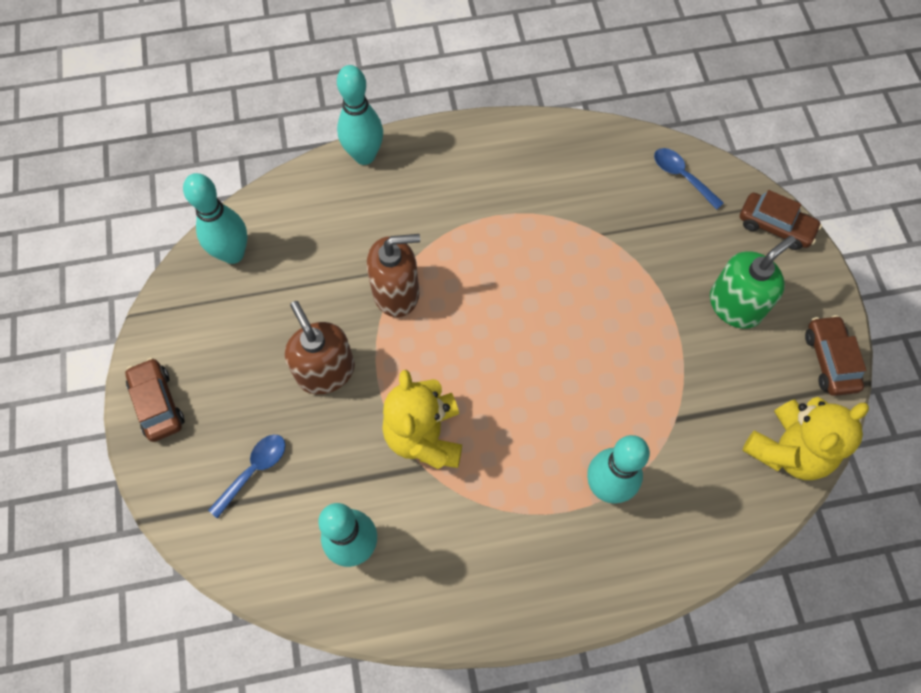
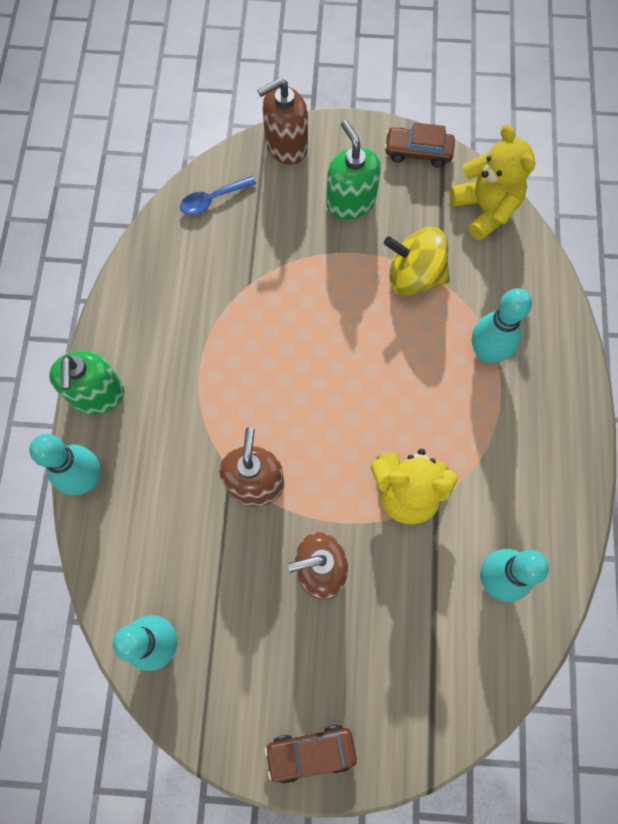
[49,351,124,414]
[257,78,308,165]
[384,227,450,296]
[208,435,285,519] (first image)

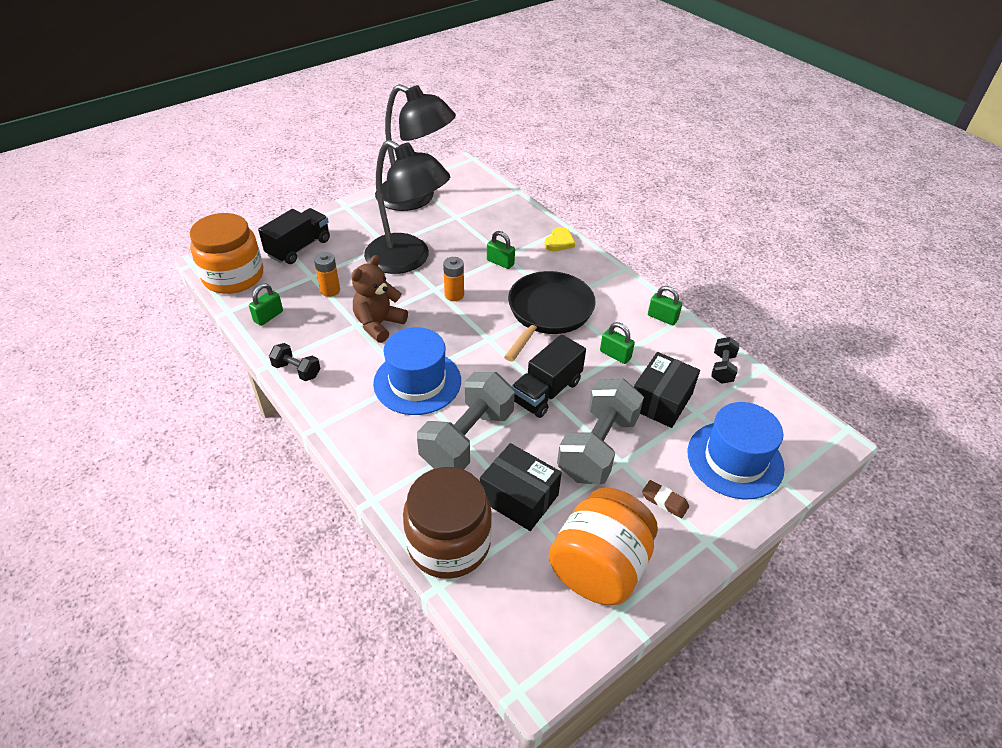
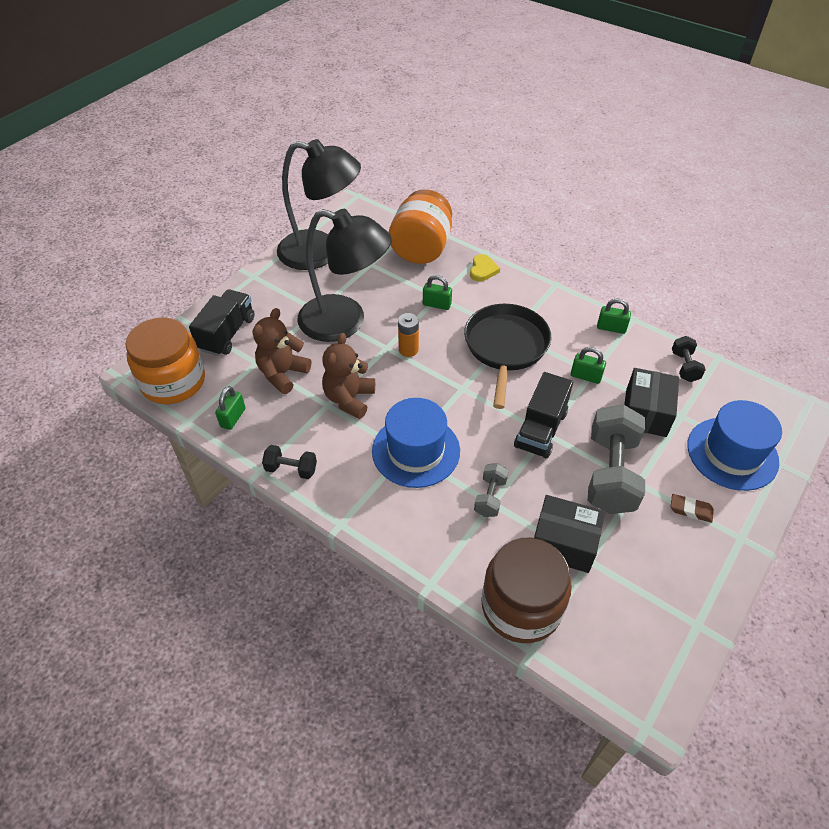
[252,308,311,394]
[389,189,452,264]
[474,463,509,517]

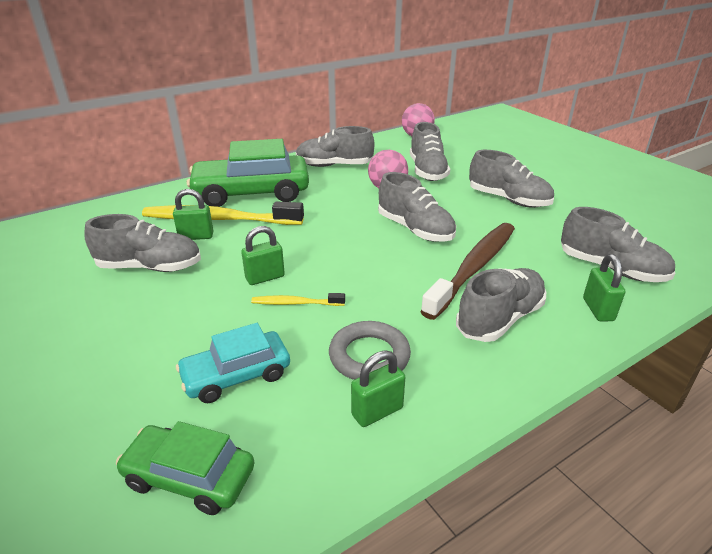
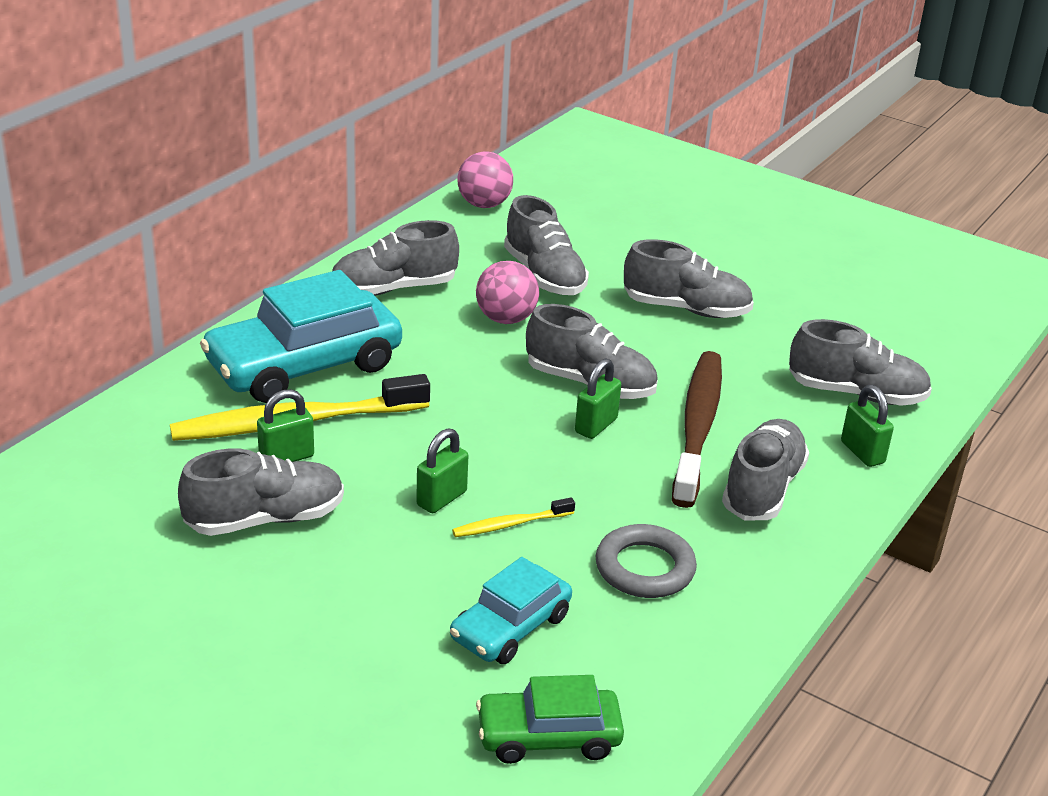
[200,270,402,403]
[575,358,621,439]

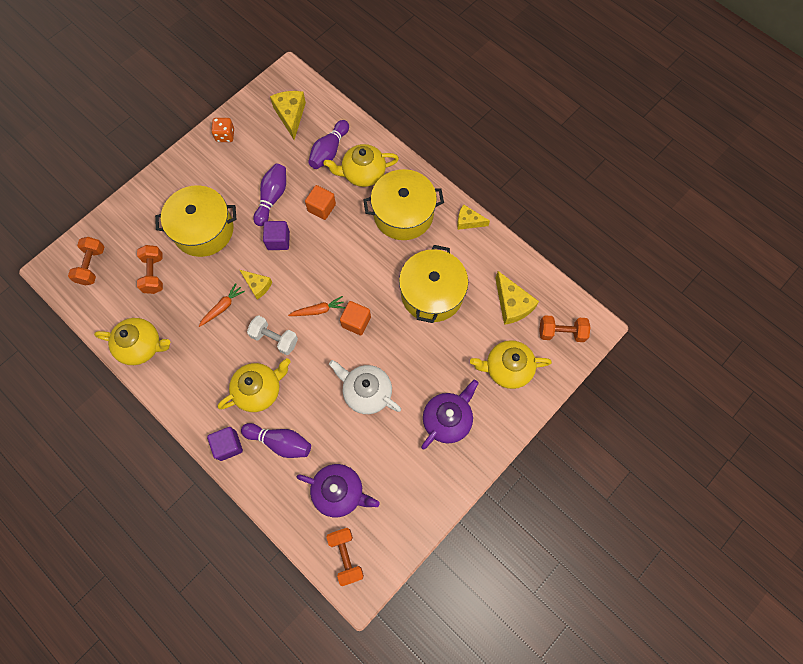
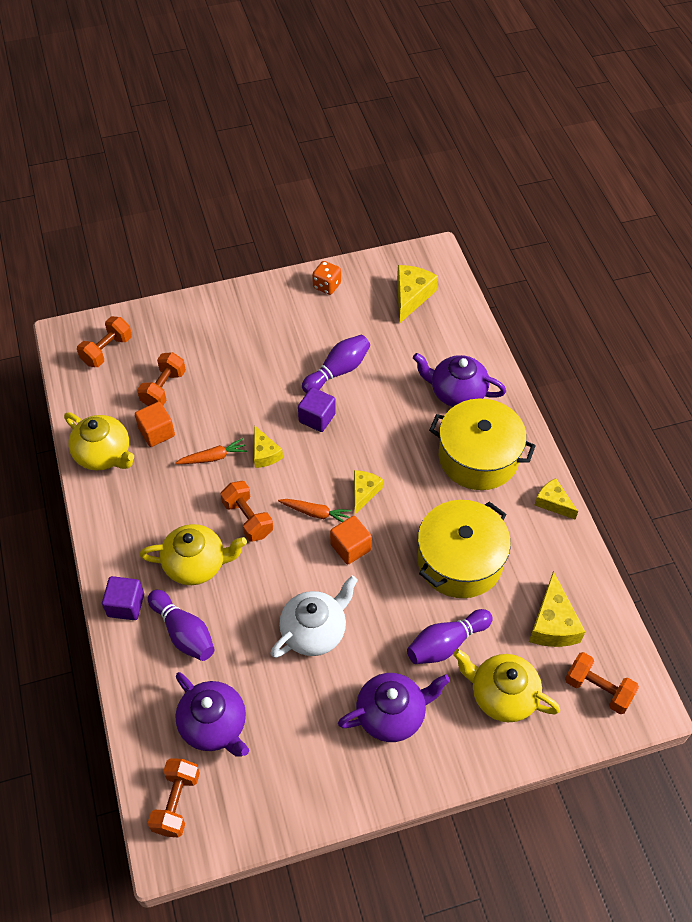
[135,402,175,447]
[221,481,273,542]
[270,576,358,658]
[354,470,383,514]
[407,609,493,664]
[413,353,506,407]
[155,185,237,257] (first image)

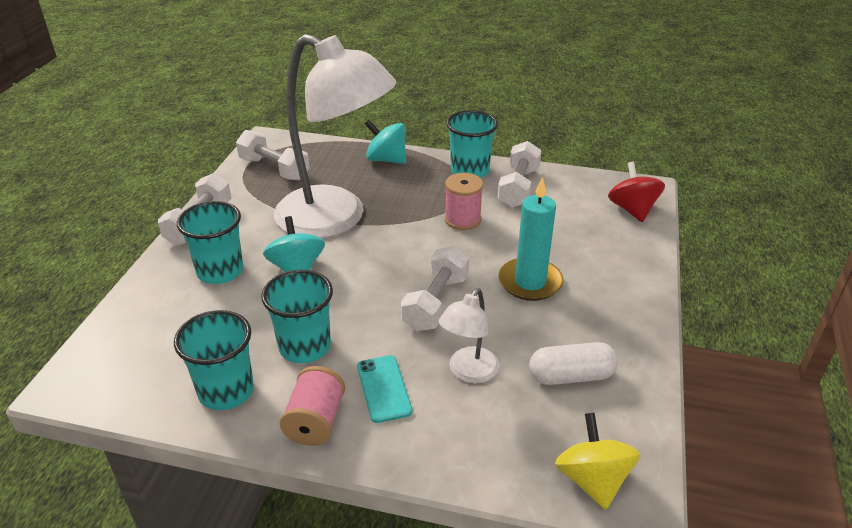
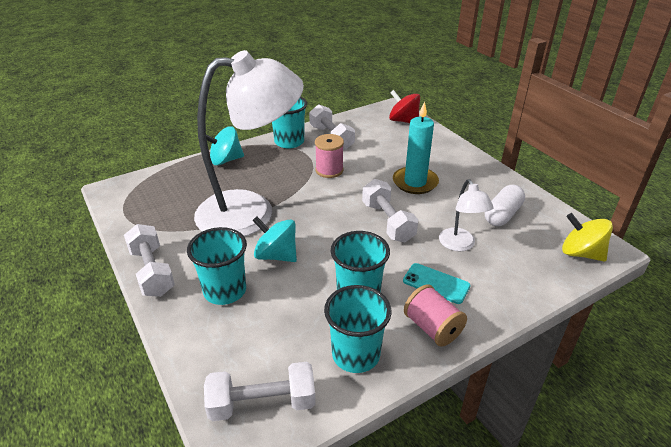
[204,362,316,421]

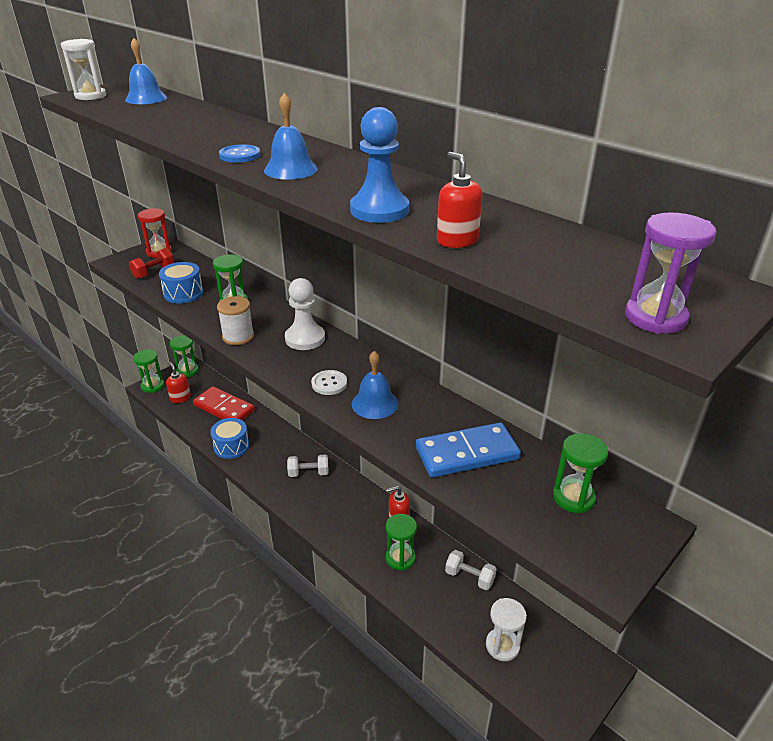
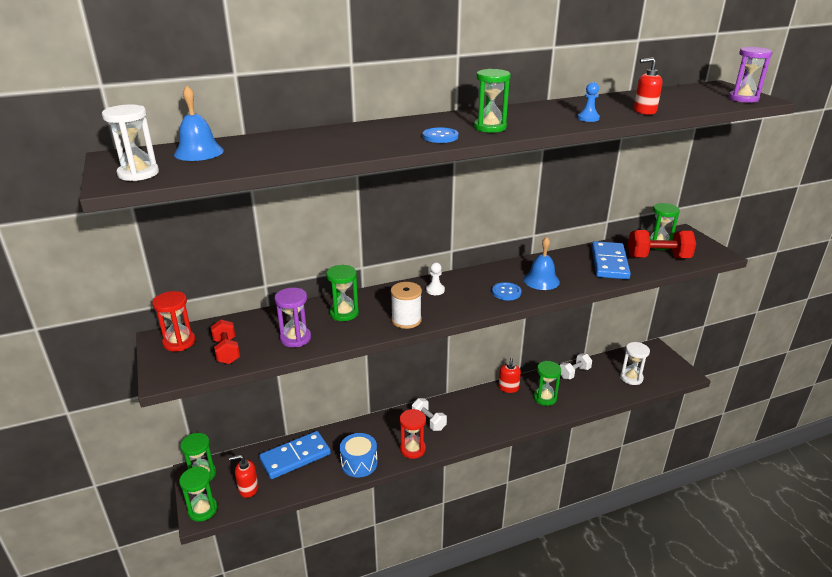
[259,431,331,479]
[274,288,311,347]
[400,409,426,459]
[412,398,447,431]
[426,262,445,295]
[474,69,511,133]
[492,282,521,300]
[578,82,600,122]
[628,230,696,258]

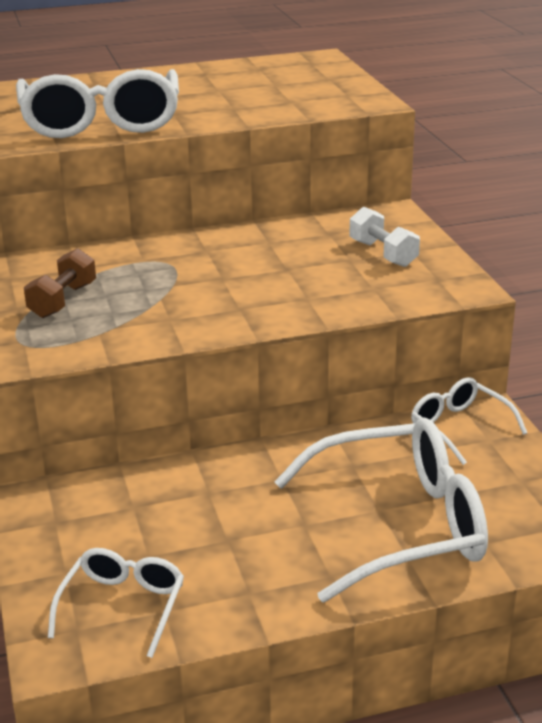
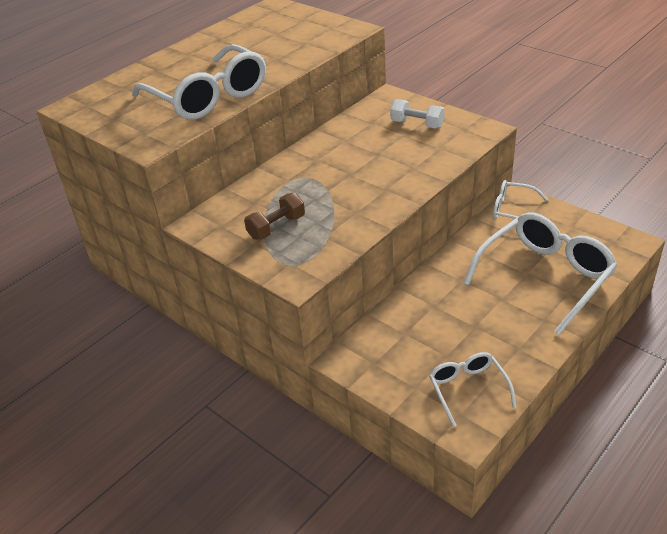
[244,193,305,240]

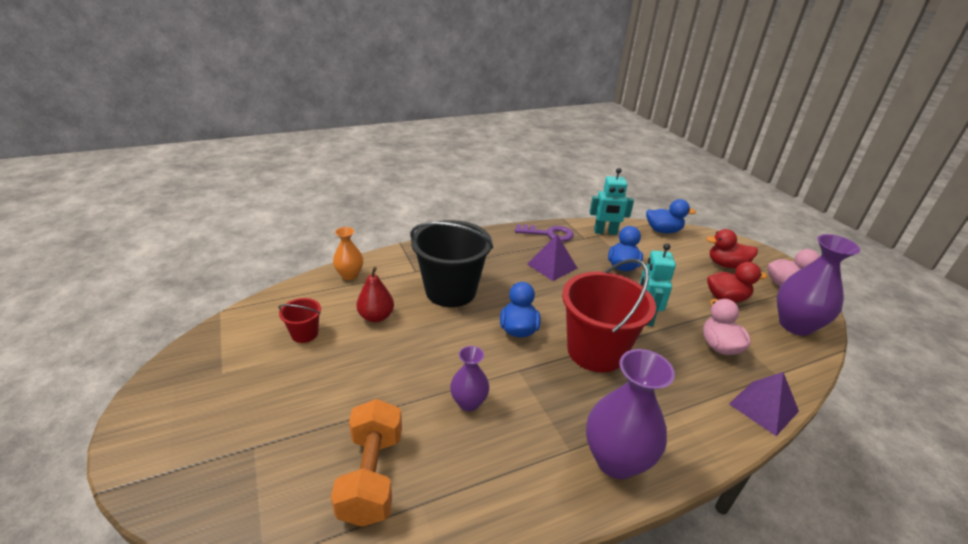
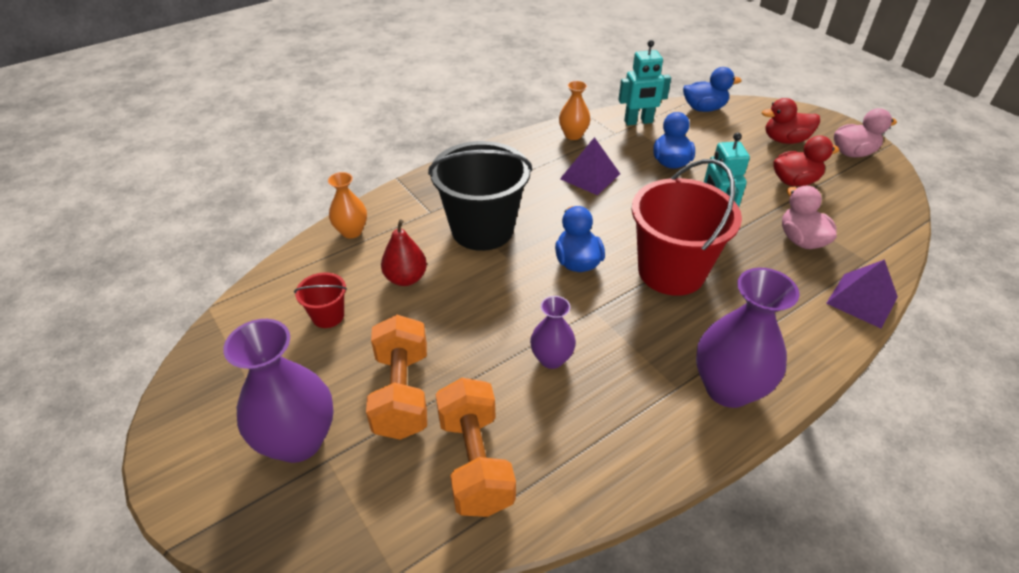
[223,319,334,463]
[366,315,427,440]
[559,81,591,140]

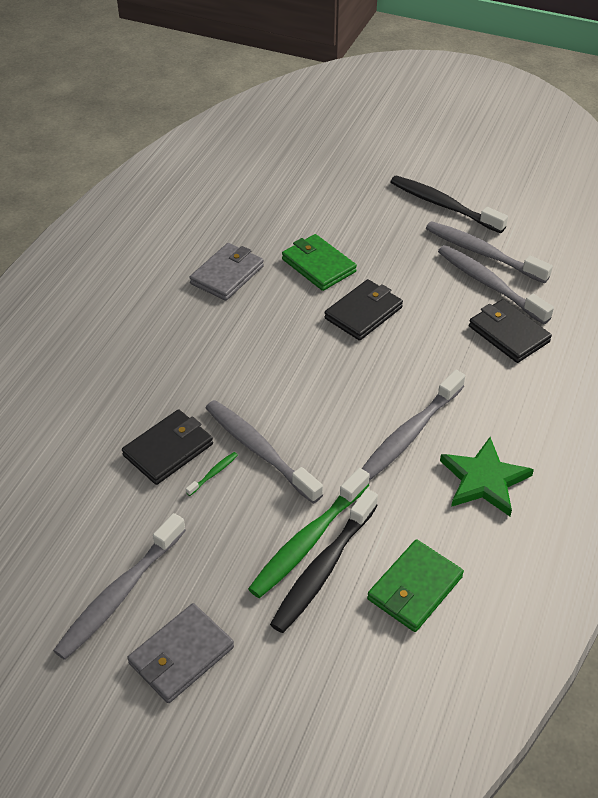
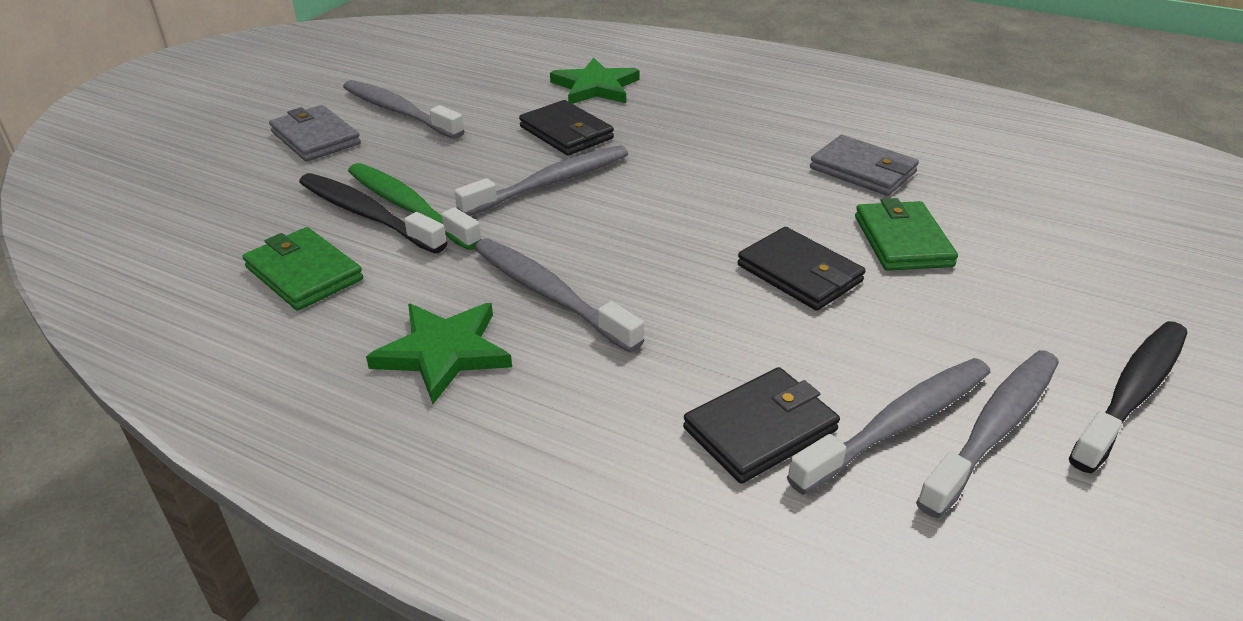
[550,57,640,104]
[855,198,958,271]
[186,452,238,496] (first image)

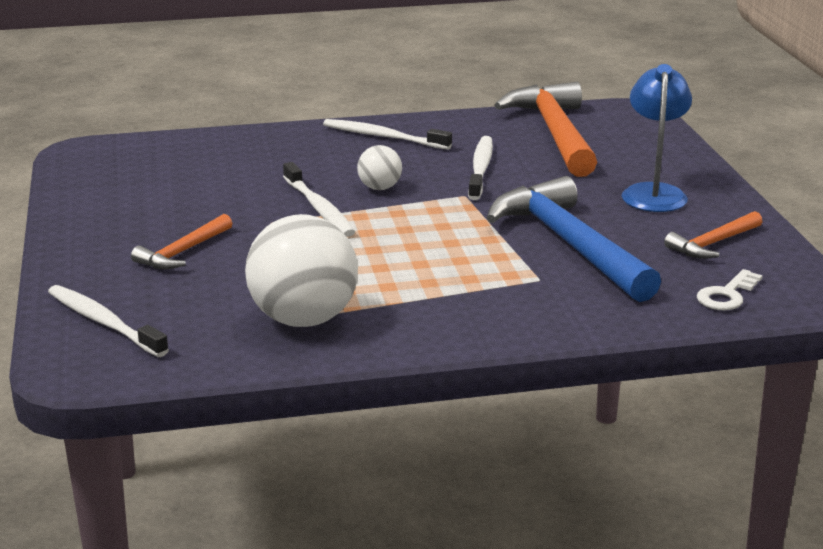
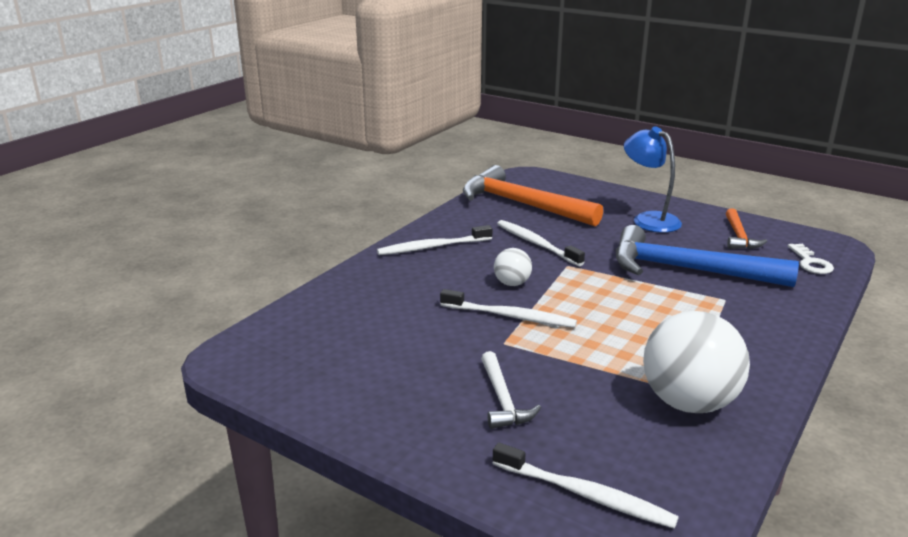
[481,351,541,429]
[493,443,679,529]

